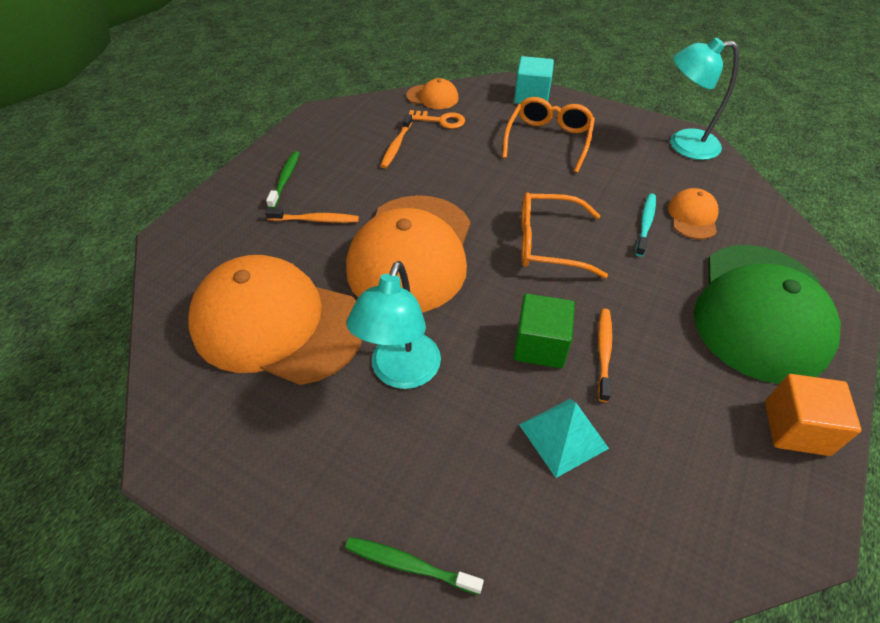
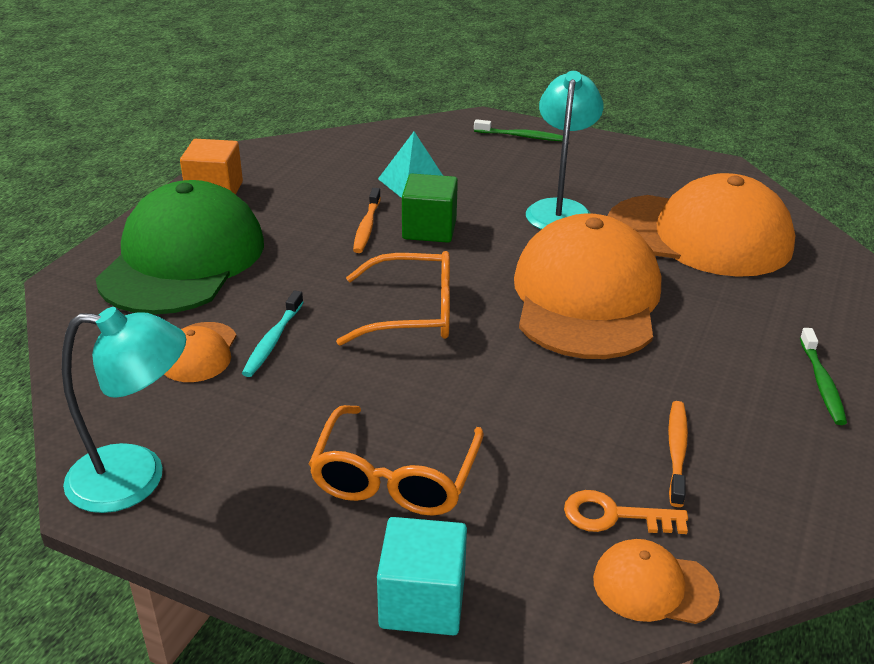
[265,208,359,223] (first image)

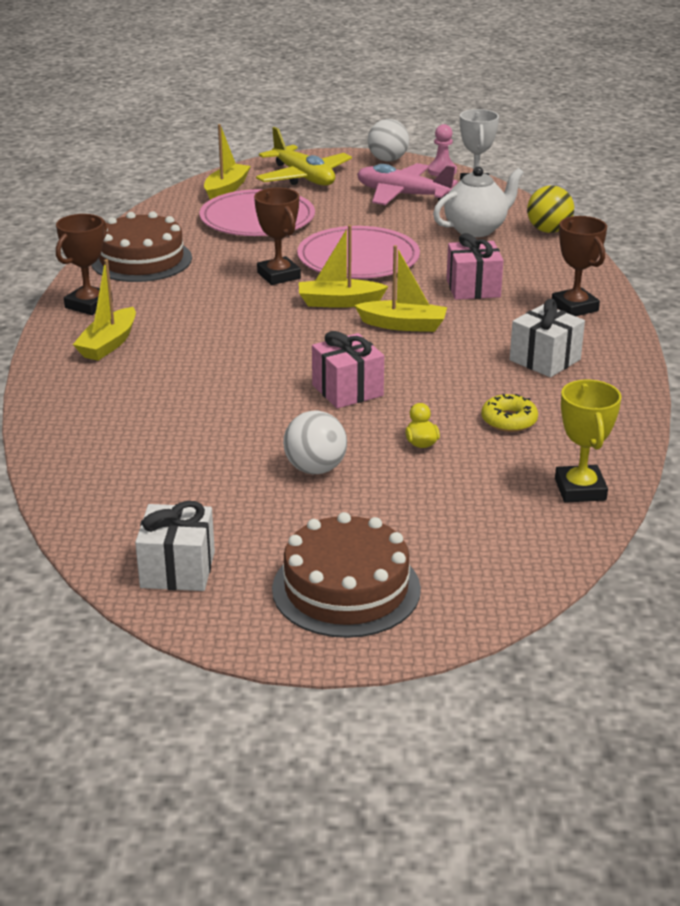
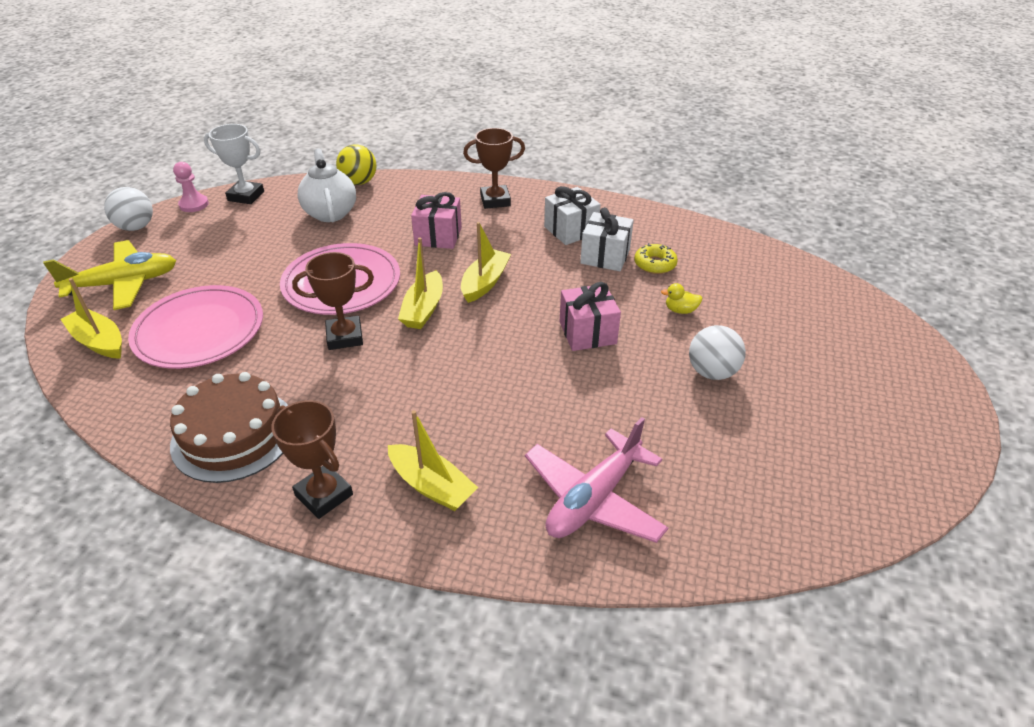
[525,417,668,543]
[580,207,634,271]
[272,512,421,638] (first image)
[555,380,622,503] (first image)

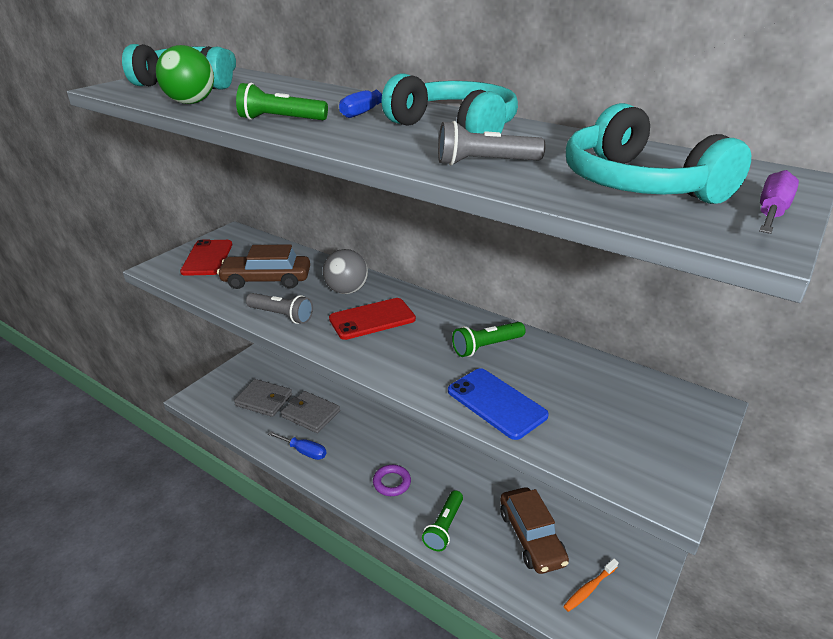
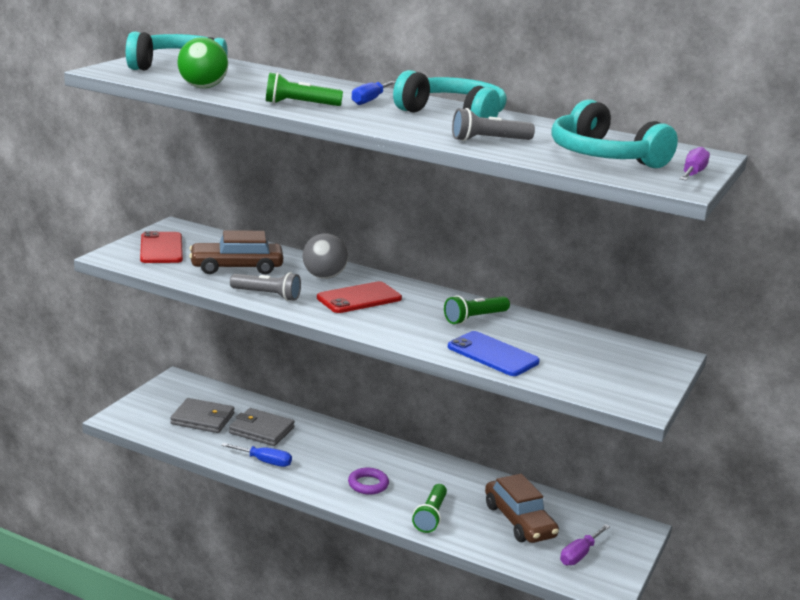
[560,524,610,565]

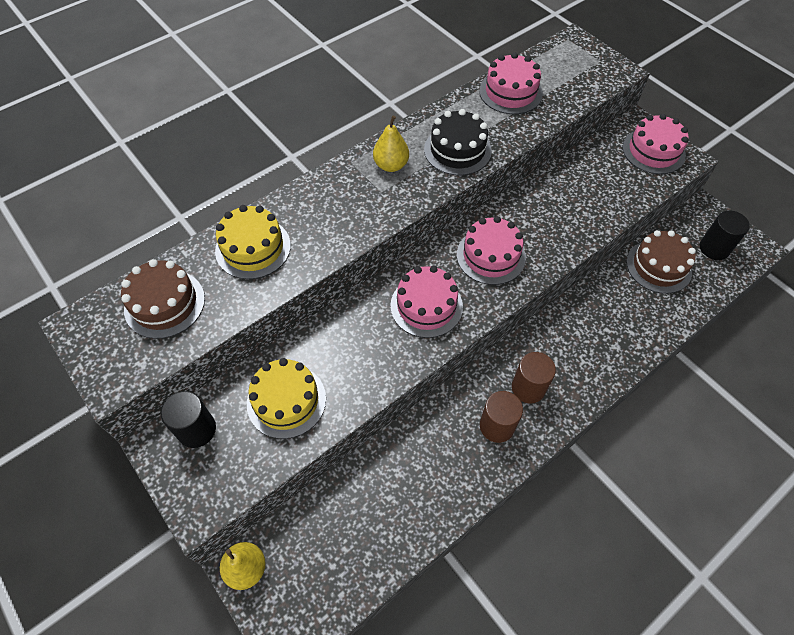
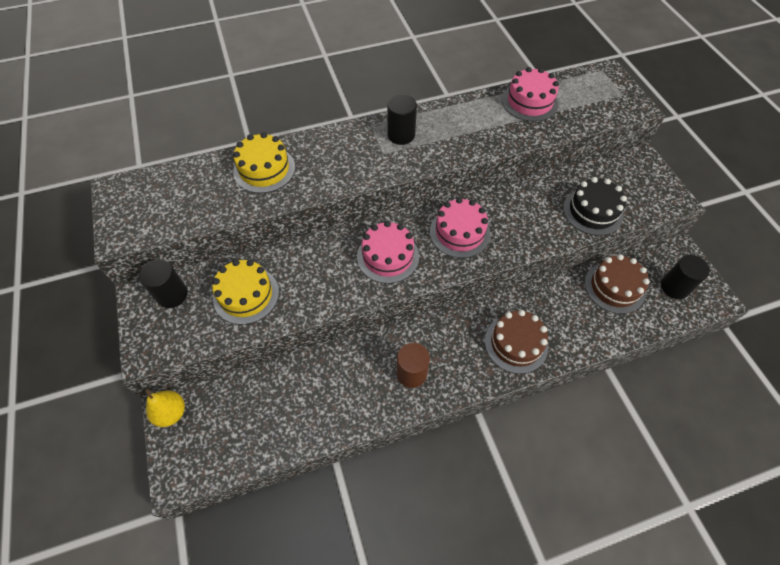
[387,95,417,145]
[485,310,548,374]
[563,177,627,236]
[512,352,556,403] (first image)
[623,114,689,174] (first image)

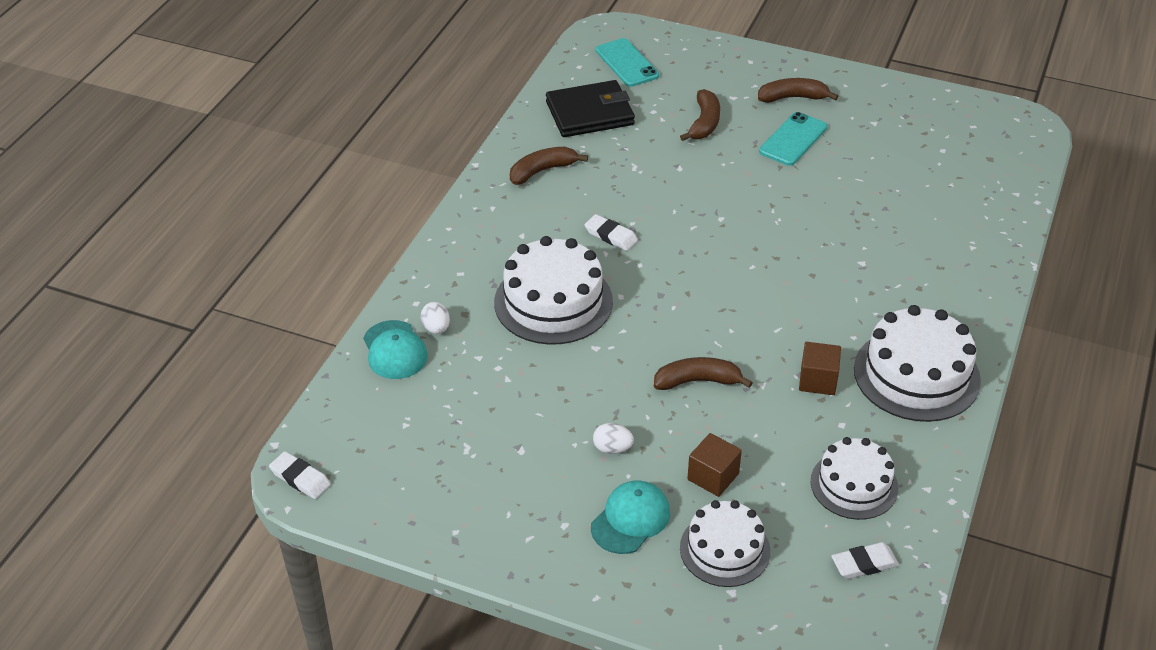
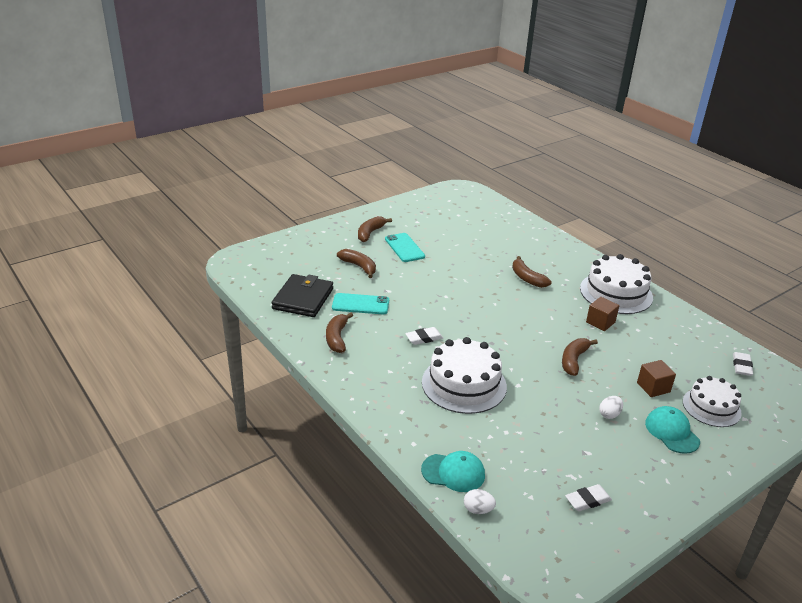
[332,293,389,314]
[464,489,496,514]
[512,256,552,288]
[565,484,612,511]
[811,437,898,520] (first image)

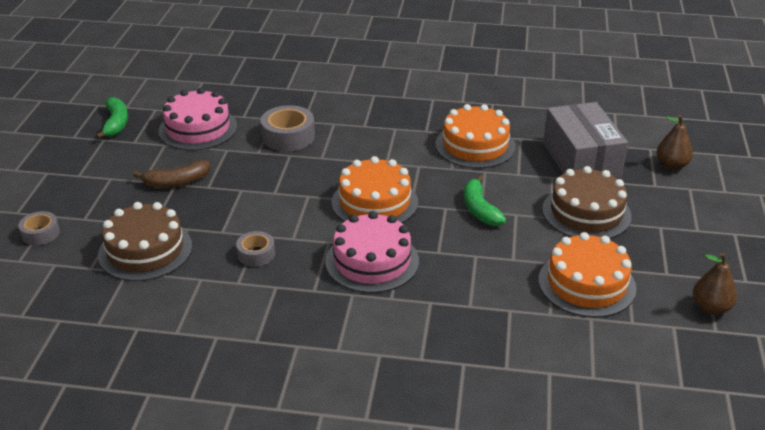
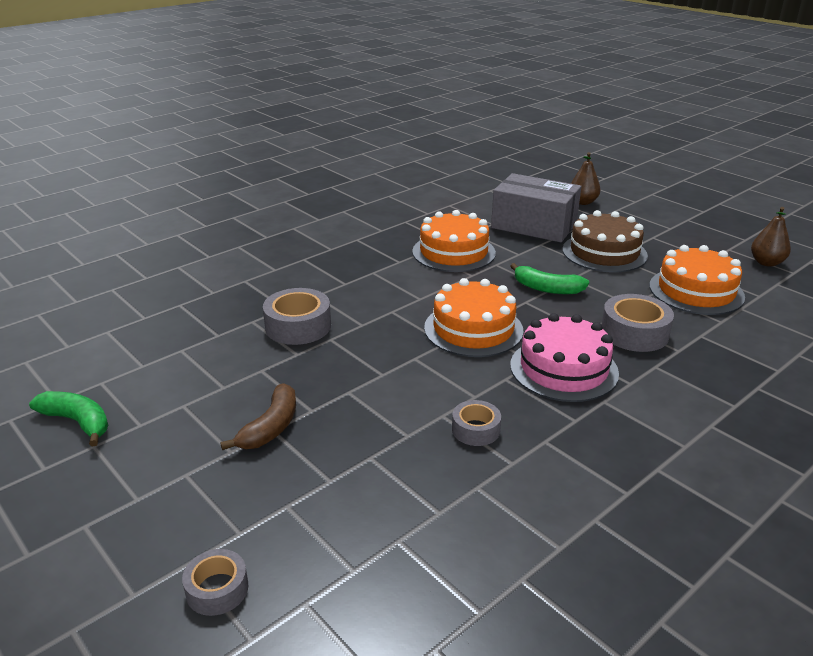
[601,294,674,352]
[98,202,192,281] (first image)
[159,88,237,150] (first image)

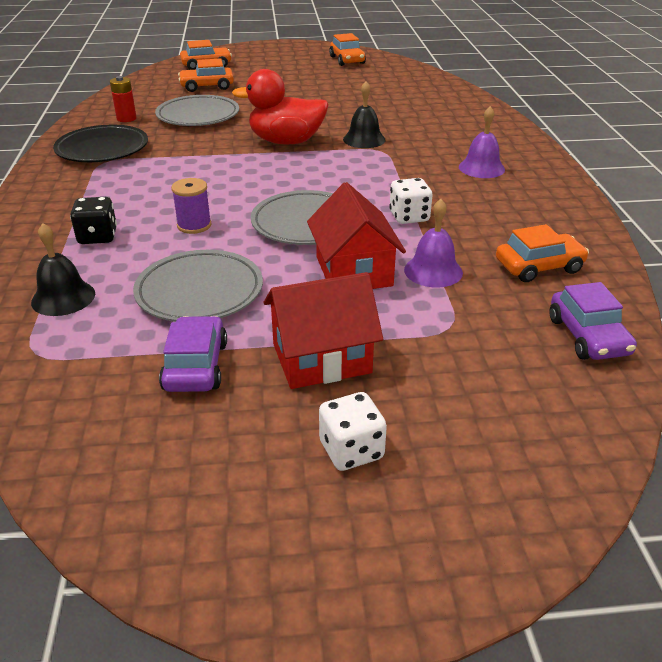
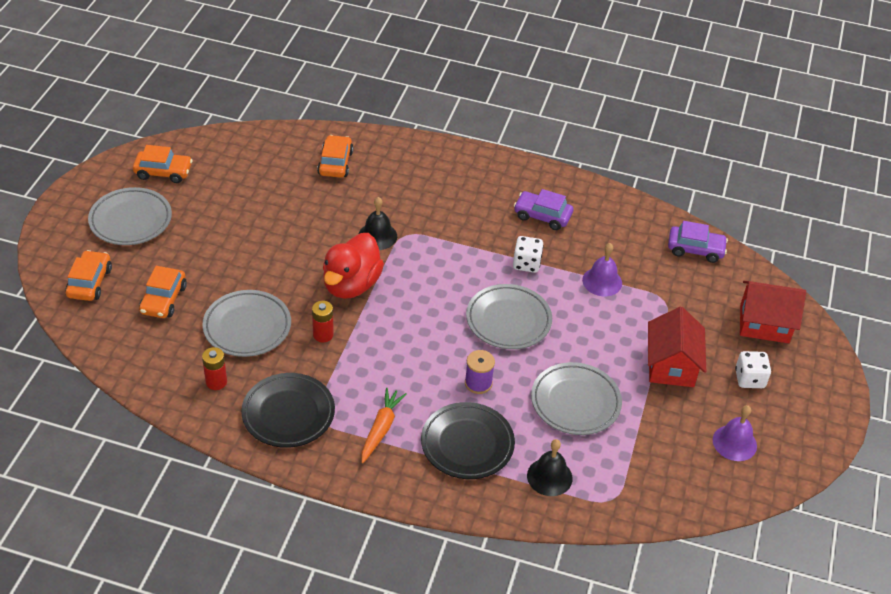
[88,187,172,245]
[312,301,334,342]
[317,135,353,178]
[361,388,407,463]
[421,402,515,479]
[514,189,573,230]
[713,405,757,461]
[740,281,806,343]

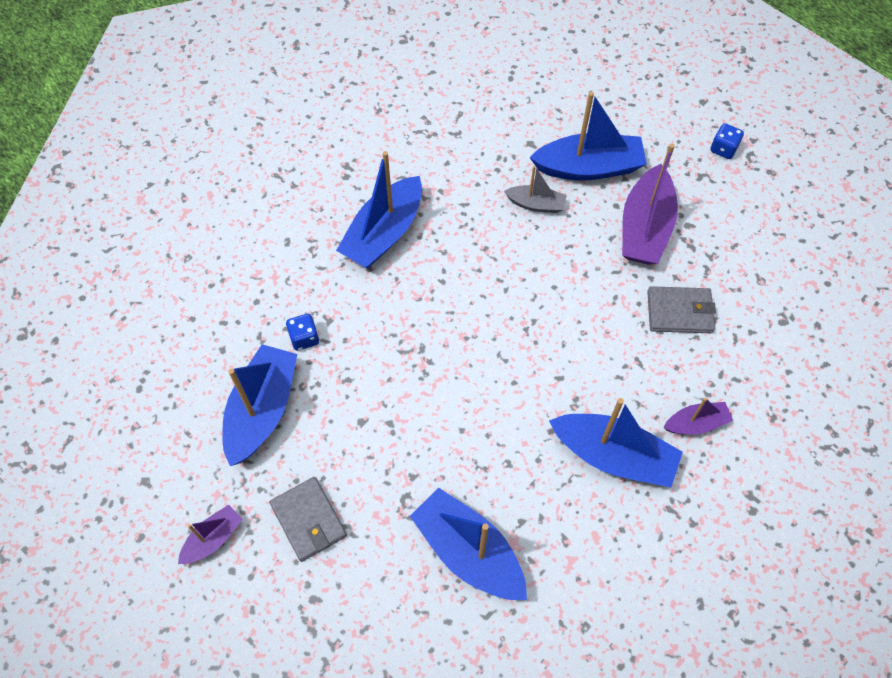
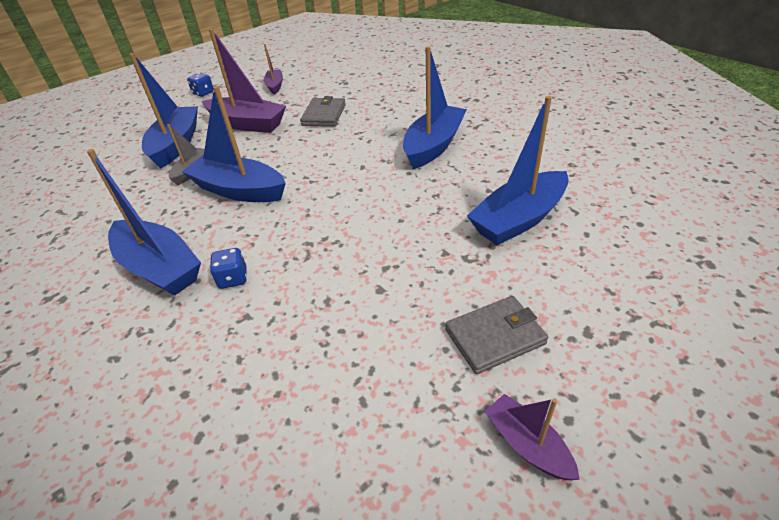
[182,86,286,202]
[210,248,247,289]
[263,44,283,95]

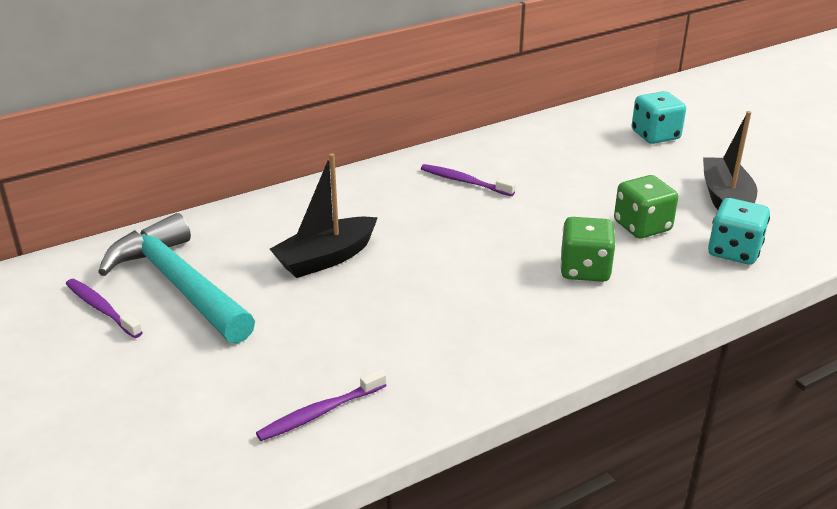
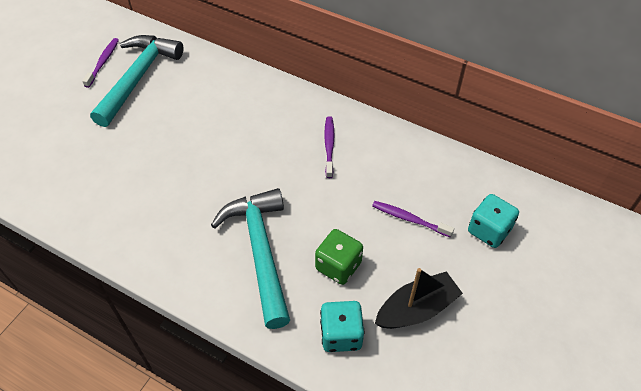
[211,188,290,329]
[372,201,454,237]
[270,153,378,278] (first image)

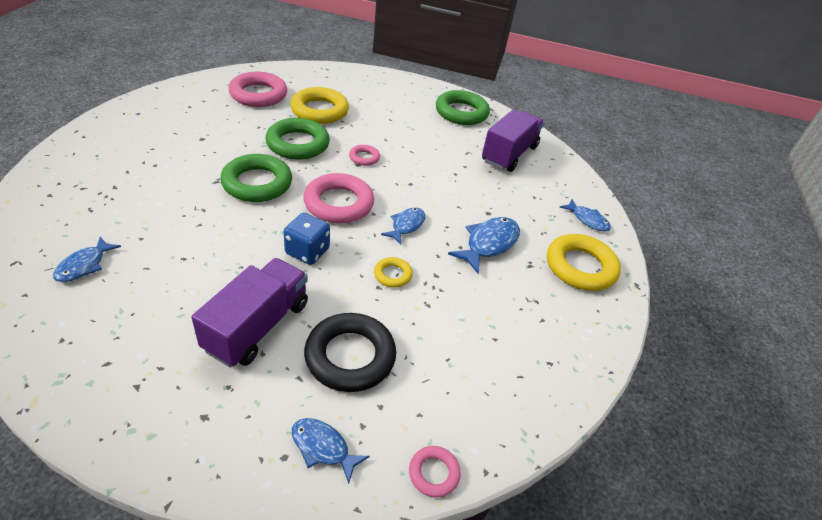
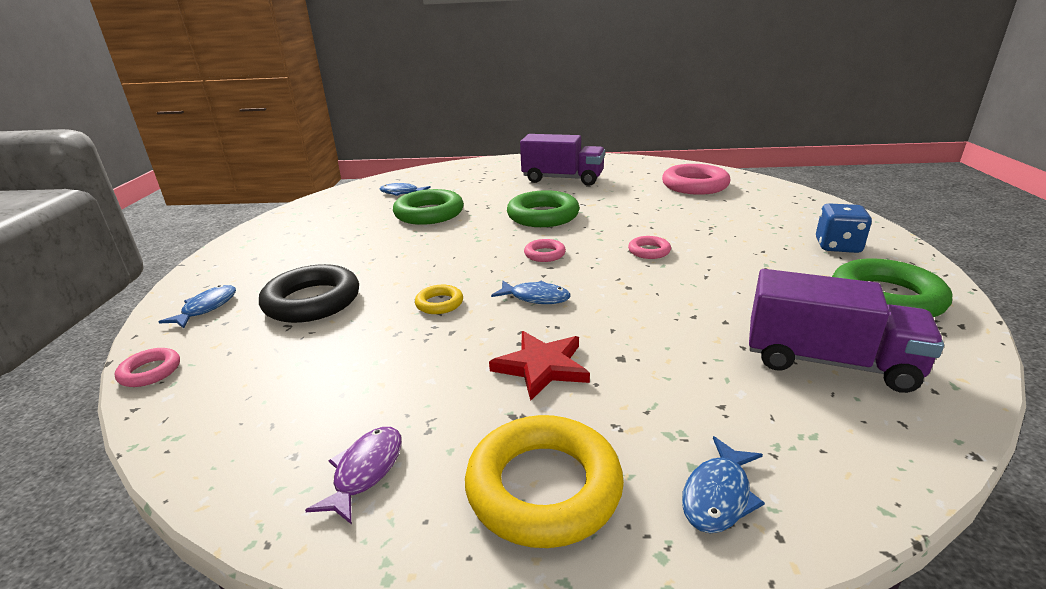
[305,427,402,524]
[393,189,464,225]
[489,331,590,401]
[520,134,605,186]
[524,239,566,262]
[816,203,872,253]
[290,87,349,124] (first image)

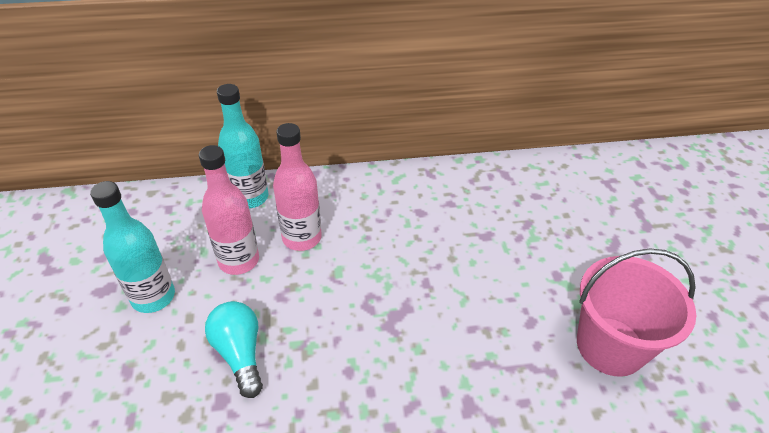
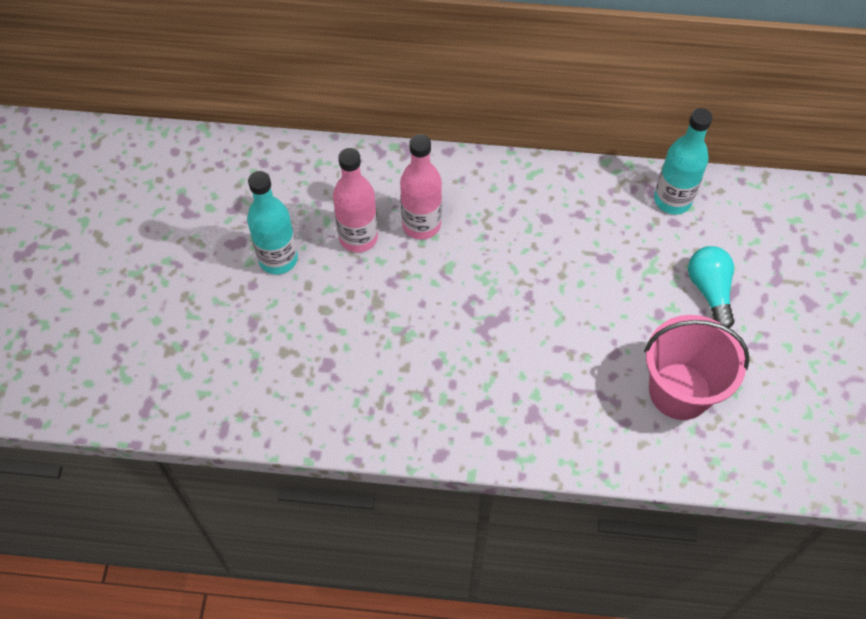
[654,108,713,214]
[688,246,735,328]

